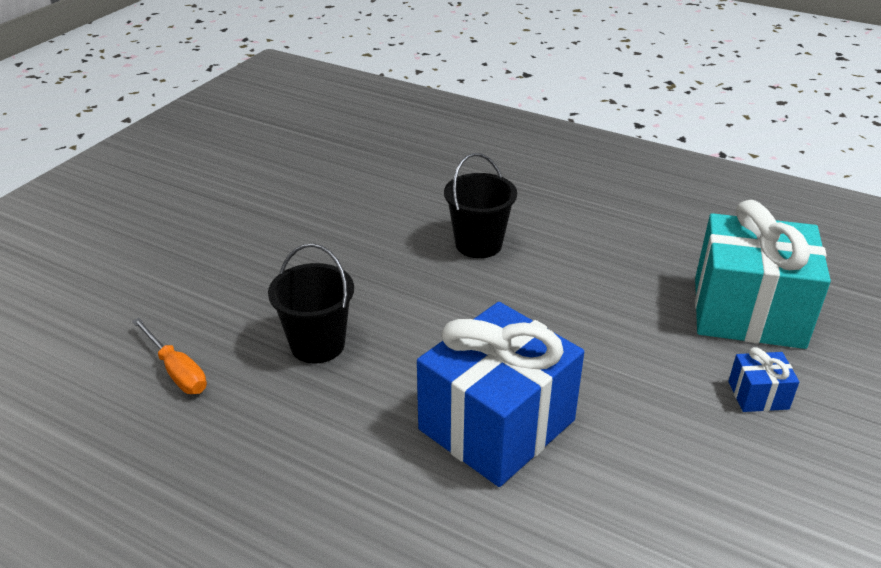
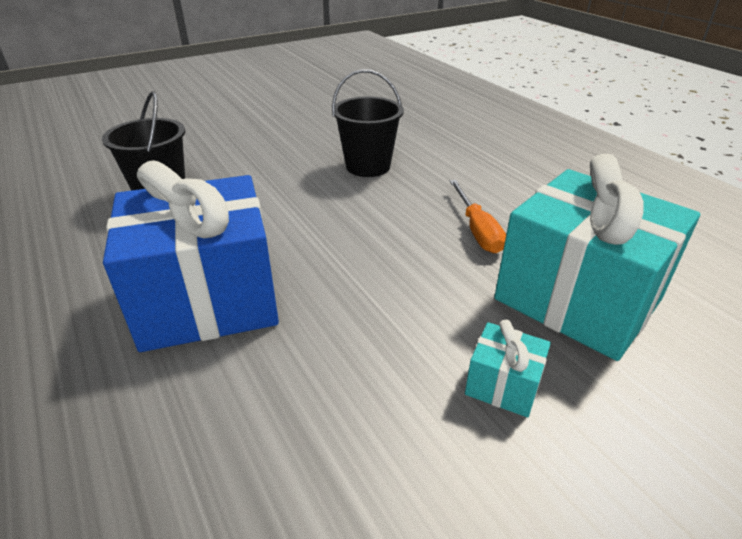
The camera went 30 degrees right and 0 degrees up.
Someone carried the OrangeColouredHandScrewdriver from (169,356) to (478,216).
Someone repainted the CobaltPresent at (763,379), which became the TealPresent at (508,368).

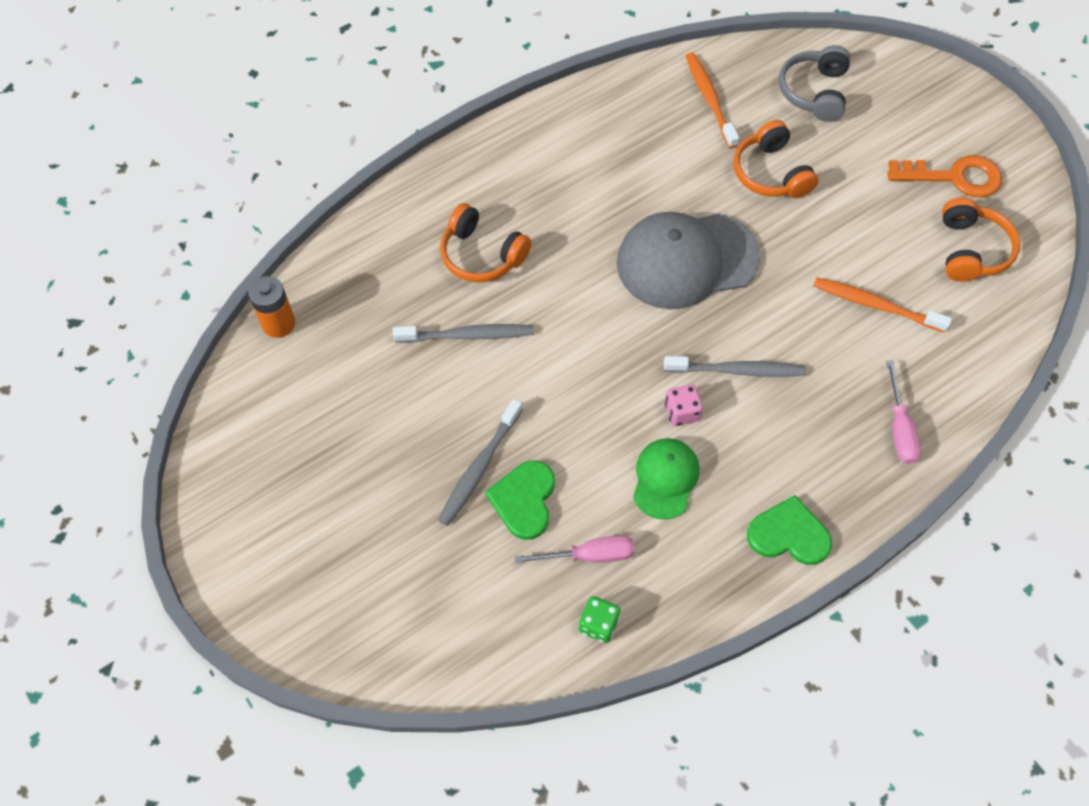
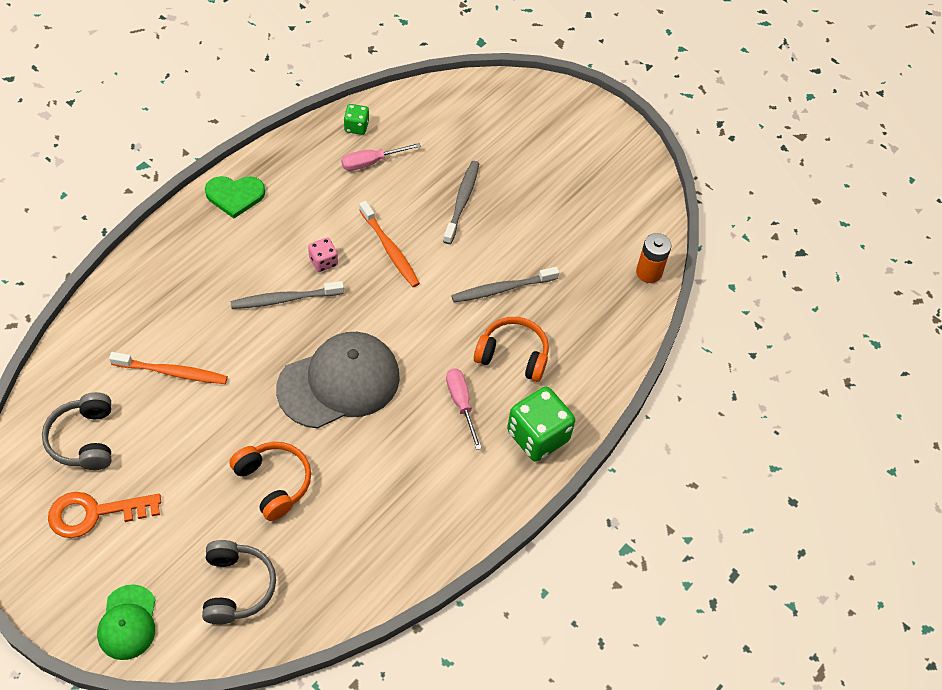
The camera went 160 degrees right and 5 degrees down.
Someone carried the OrangeColouredDentalBrush from (712,100) to (389,244).
Someone repainted the OrangeColouredHeadphones at (981,239), which became the GrayHeadphones at (76,431).
Someone carried the RosePinkHandScrewdriver from (903,412) to (464,409).
Someone carried the EmeraldPeakedCap from (666,479) to (126,622).
Someone took away the EmeraldHeart at (520,500).
Someone put down the EmeraldGameDie at (541,424).

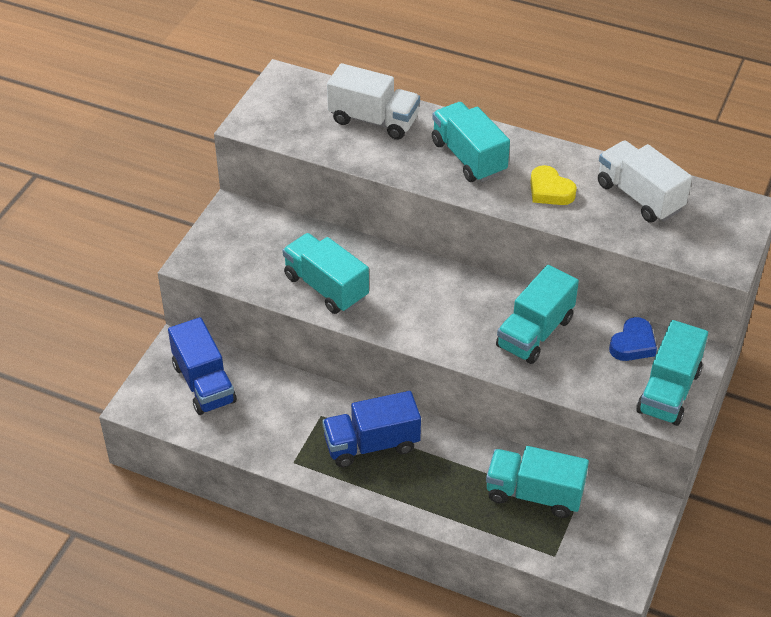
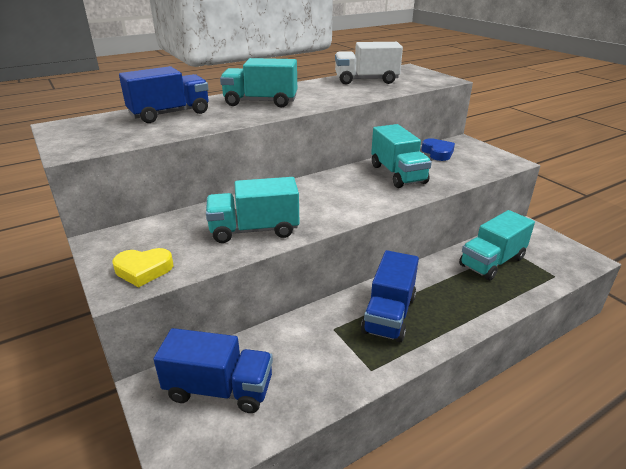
The camera went 55 degrees left and 15 degrees down.
Someone repainted the SnowWhiteLorry at (373,101), which became the CobaltLorry at (164,94).
Someone carried the BrightYellowHeart from (553,185) to (143,267).
Someone took away the TealLorry at (672,373).

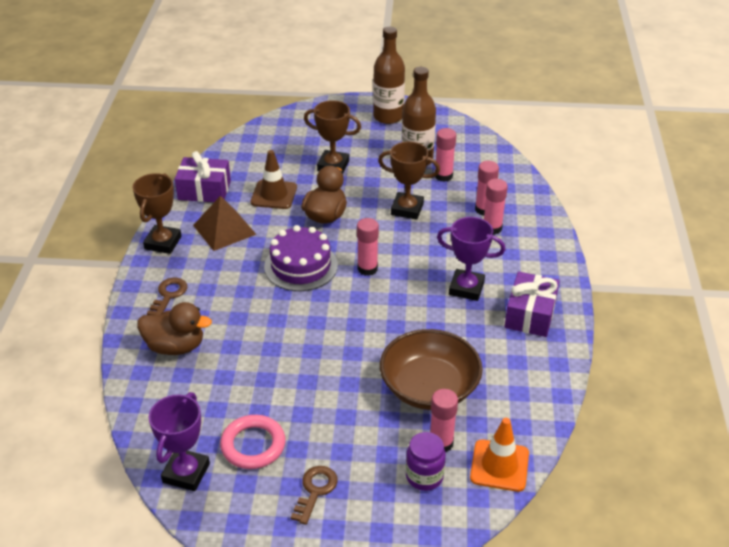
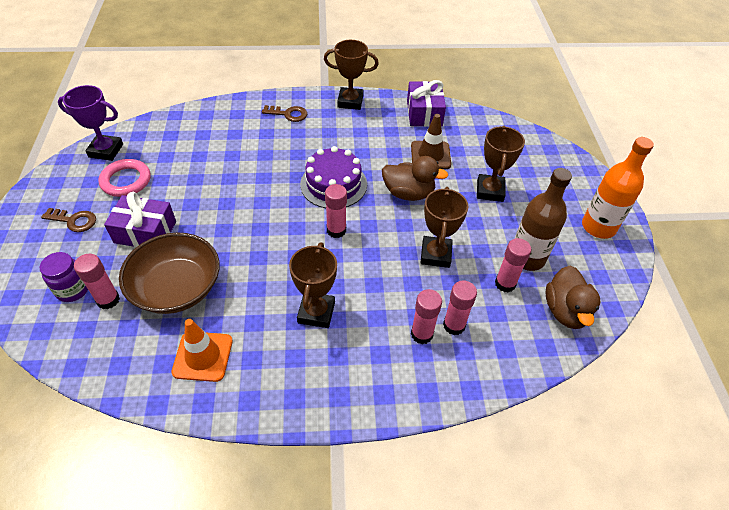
The camera went 80 degrees right and 10 degrees up.
Someone repainted the RussetDrinkBottle at (389,75), which became the OrangeColouredDrinkBottle at (618,188).
Someone took away the RussetSolidPyramid at (224,223).
Someone repainted the RoyalPurpleAwardCup at (471,259), which became the RussetAwardCup at (313,285).
Someone carried the RoyalPurplePresent from (532,304) to (140,219).
Someone carried the RussetRubberDuck from (174,328) to (573,297).
Someone carried the OrangeColouredTrafficCone from (499,455) to (202,350).

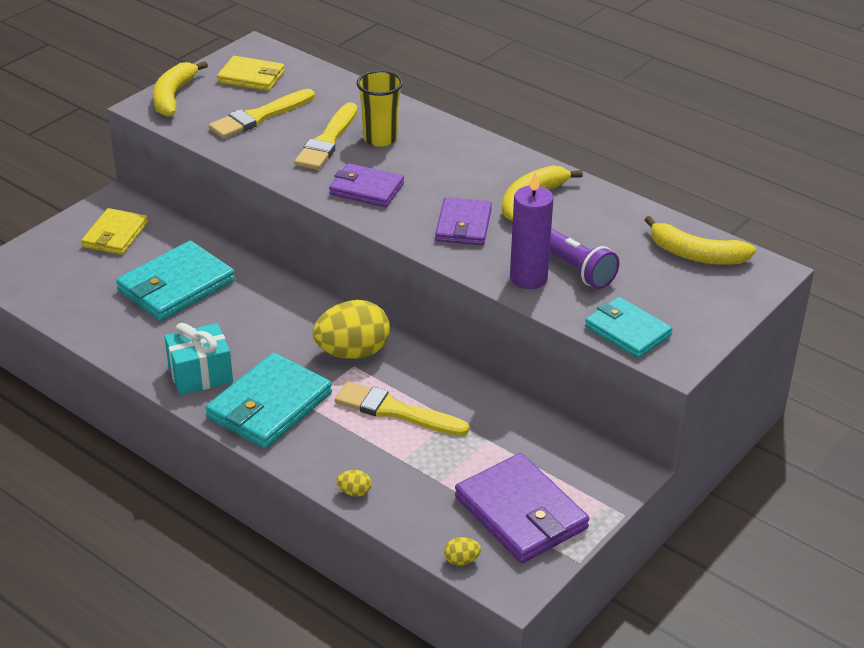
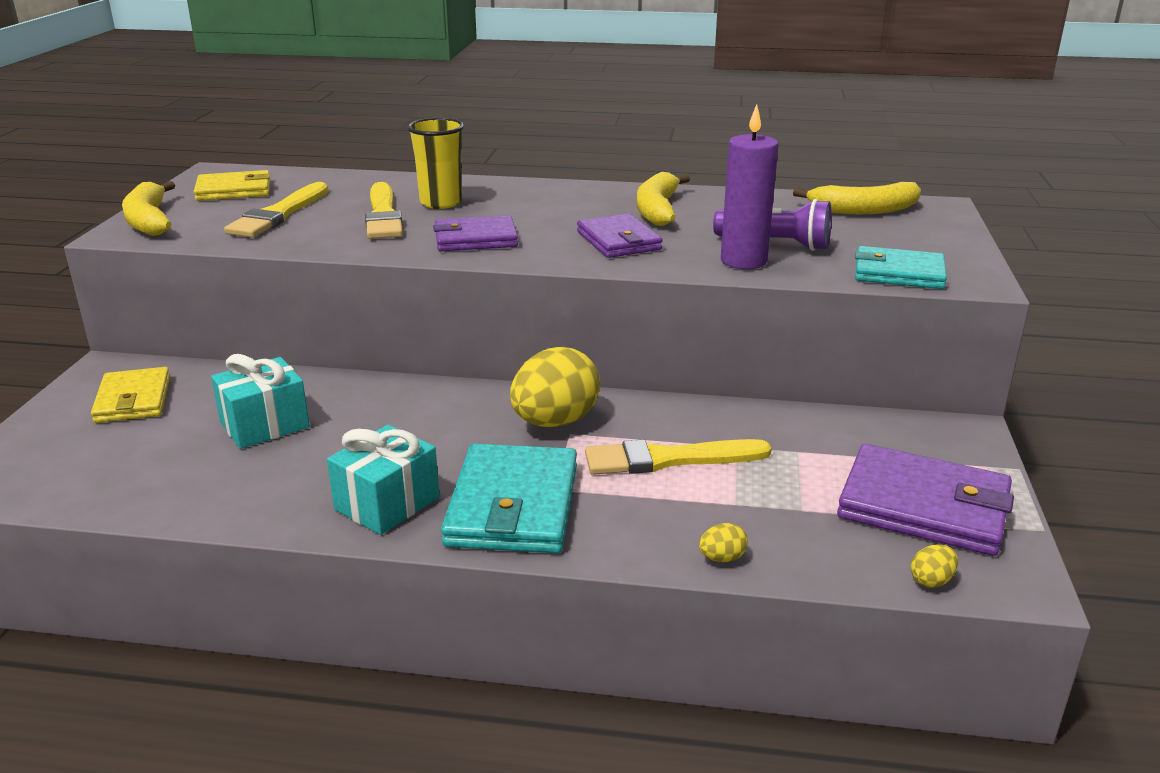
The camera went 30 degrees left and 10 degrees down.
Someone swapped the TealBillfold at (175,281) for the TealPresent at (260,401).

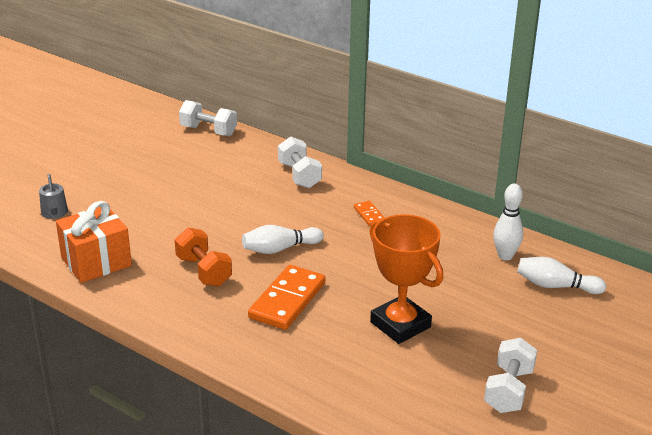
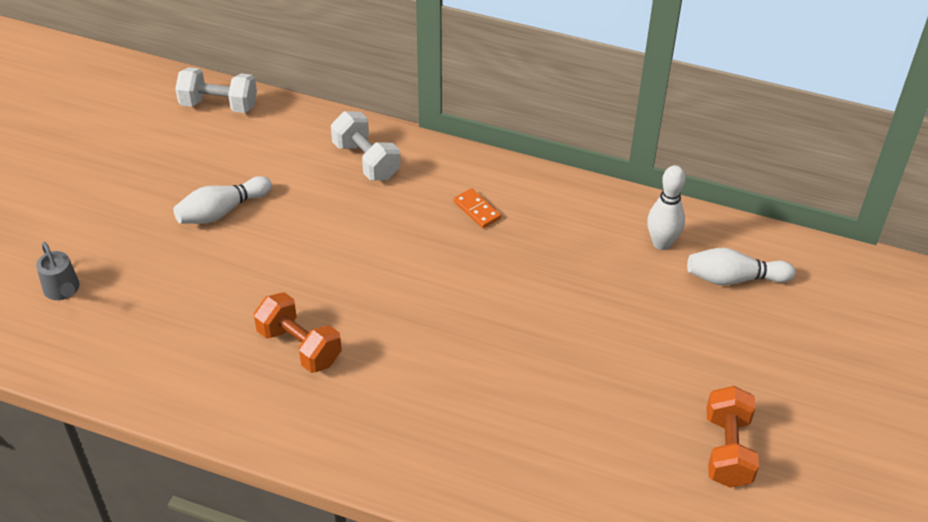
The camera went 15 degrees left and 15 degrees up.
Someone took away the OrangeColouredPresent at (94,242).
Someone took away the OrangeColouredAwardCup at (406,279).
Someone carried the SnowWhiteTenpin from (283,239) to (222,200).
Someone took away the OrangeColouredDominoPiece at (286,297).
Someone repainted the SnowWhiteFreeWeight at (510,375), which became the OrangeColouredFreeWeight at (732,437).

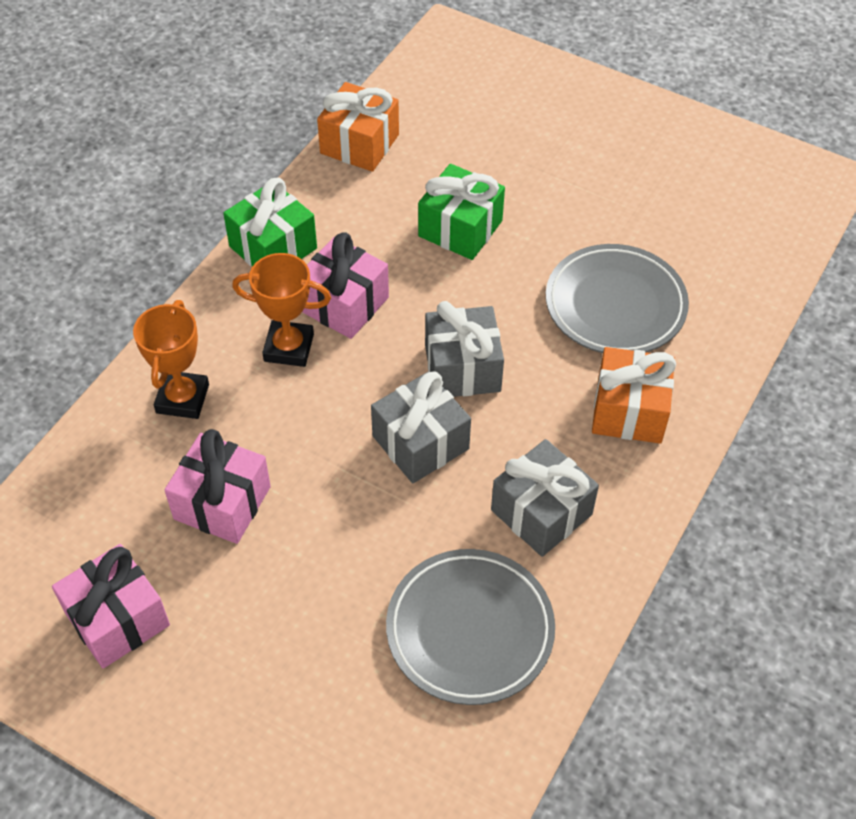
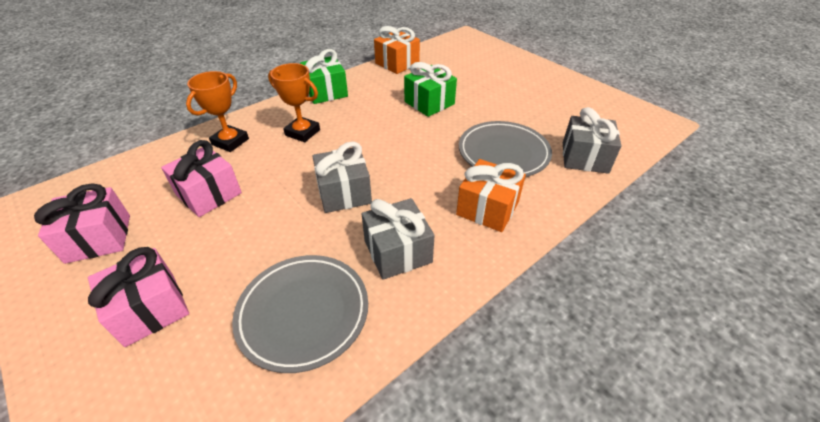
The camera went 20 degrees right and 10 degrees down.
Someone carried the RosePinkPresent from (345,285) to (138,297).
Someone carried the GrayPresent from (464,349) to (592,140).

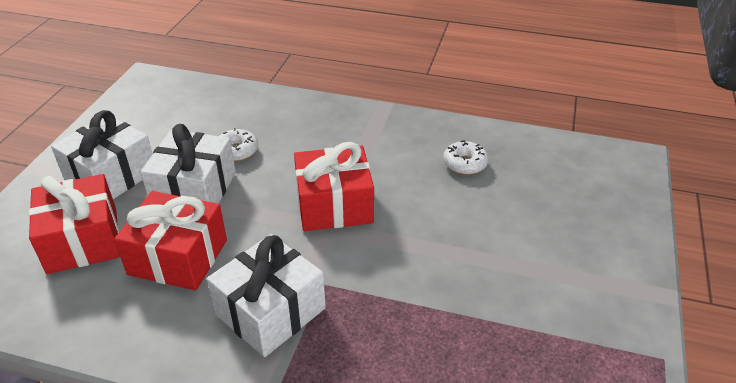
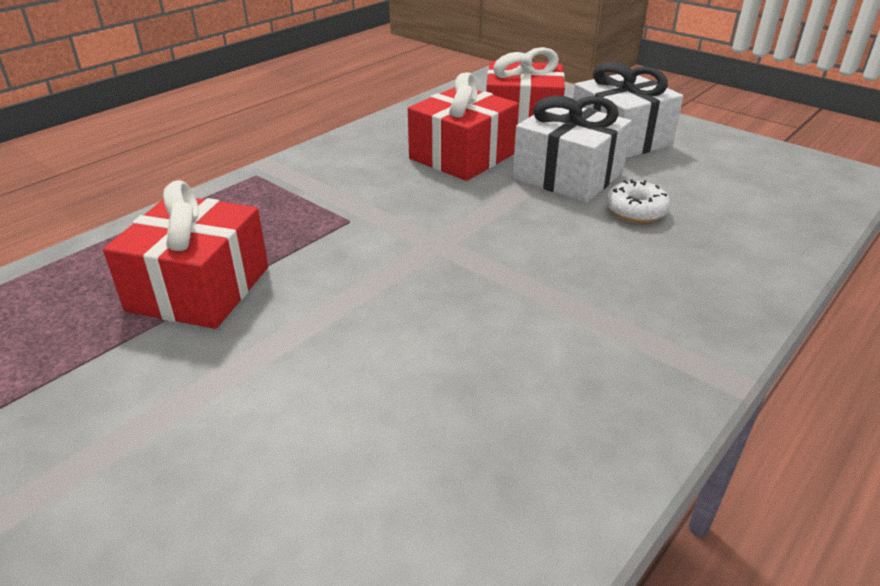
The camera went 115 degrees right and 5 degrees down.
Someone took away the SnowWhiteGlazedDonut at (465,157).
Someone carried the CrimsonPresent from (334,186) to (185,254).
Someone took away the SnowWhitePresent at (266,295).

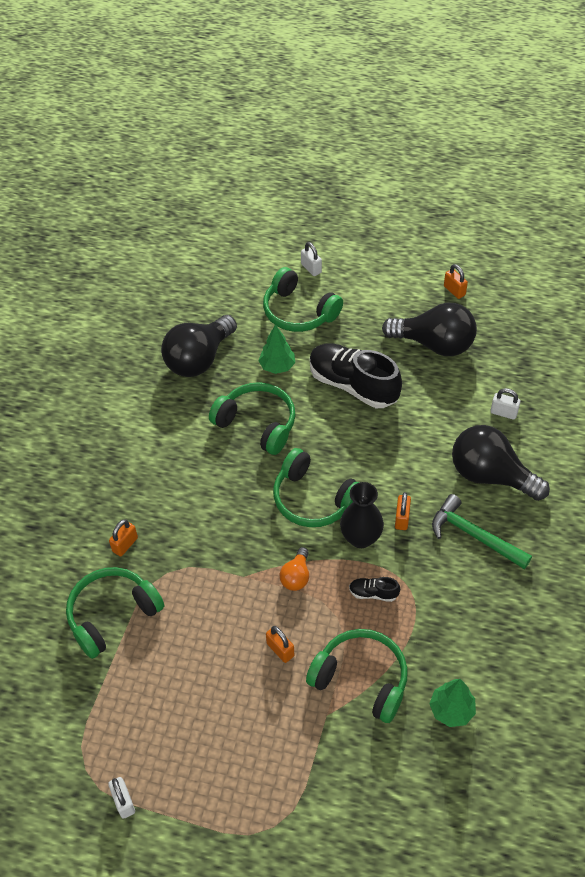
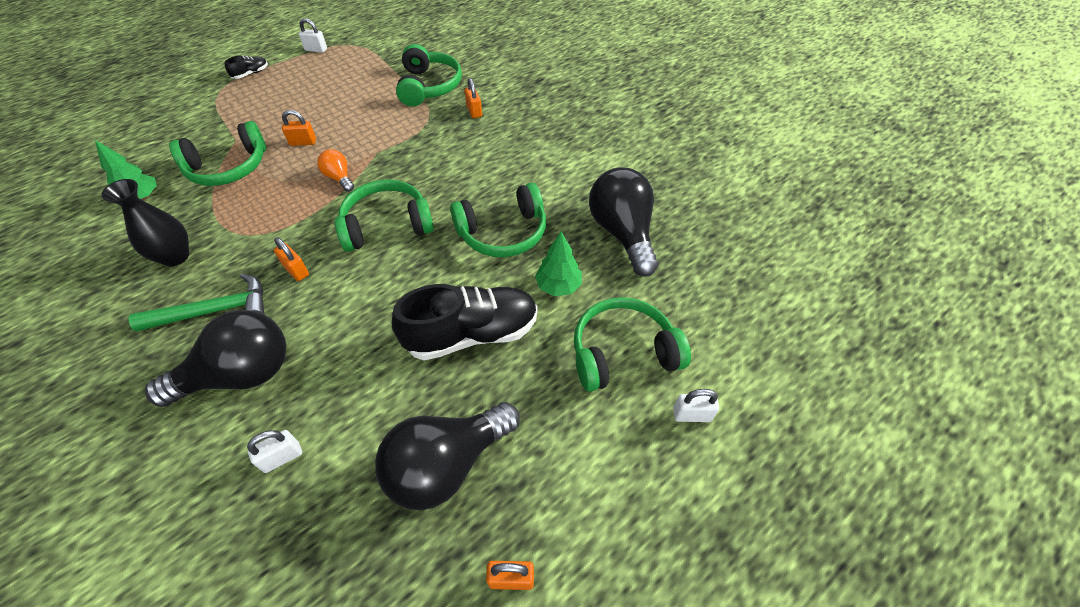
The camera went 125 degrees right and 0 degrees up.
Someone carried the EbonyVase from (362,515) to (145,223).
Someone carried the EbonyLaceUpShoe from (374,589) to (246,67).

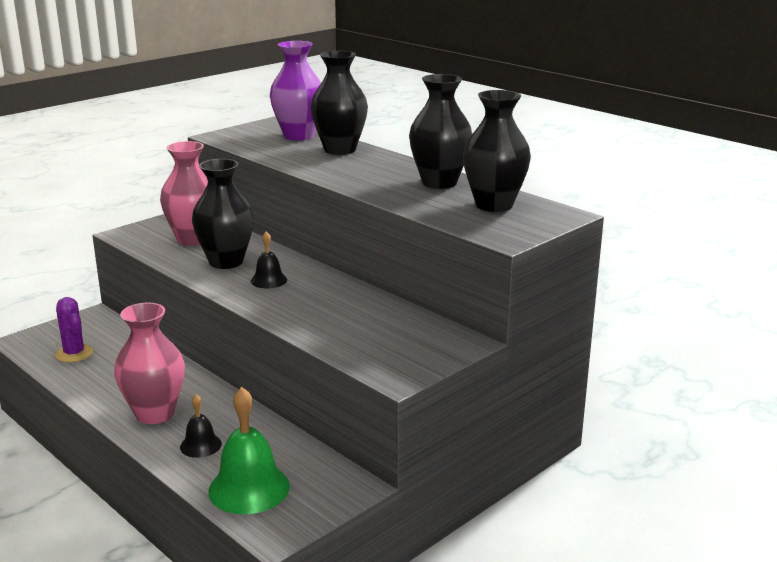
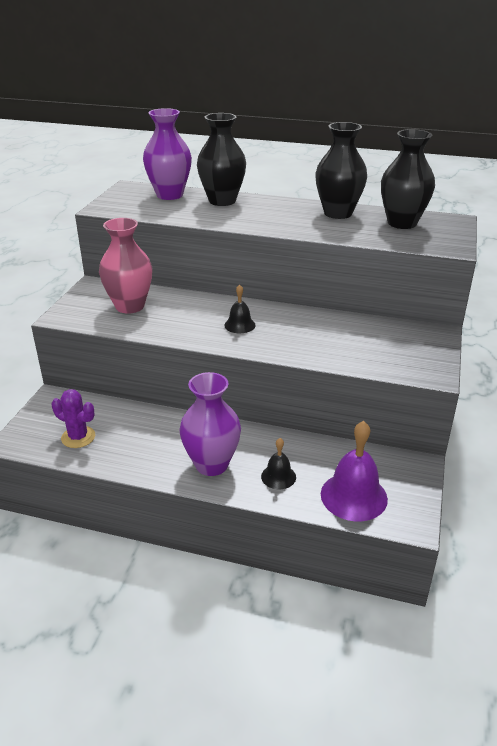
The camera went 30 degrees left and 10 degrees up.
Someone took away the EbonyVase at (223,214).
Someone repainted the RosePinkVase at (149,363), which became the RoyalPurpleVase at (210,424).
Someone repainted the EmeraldSchoolBell at (249,450), which became the RoyalPurpleSchoolBell at (354,471).

